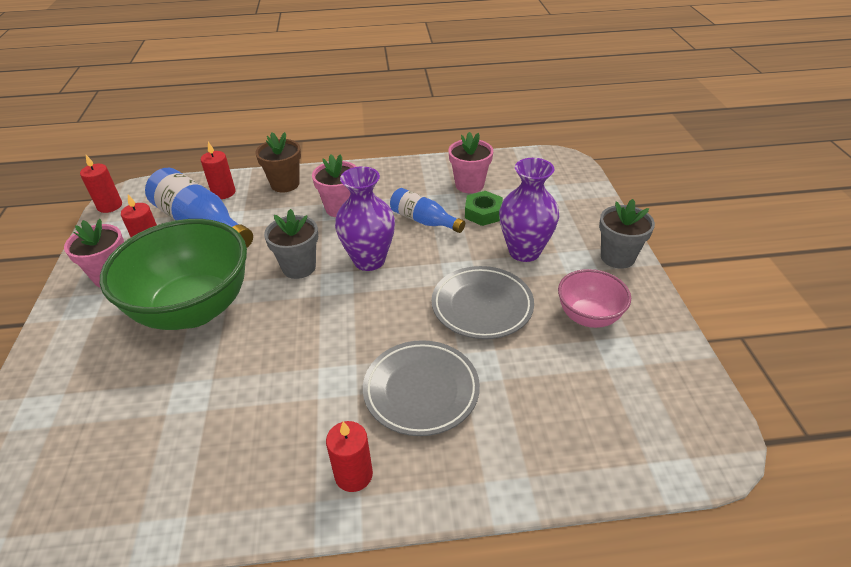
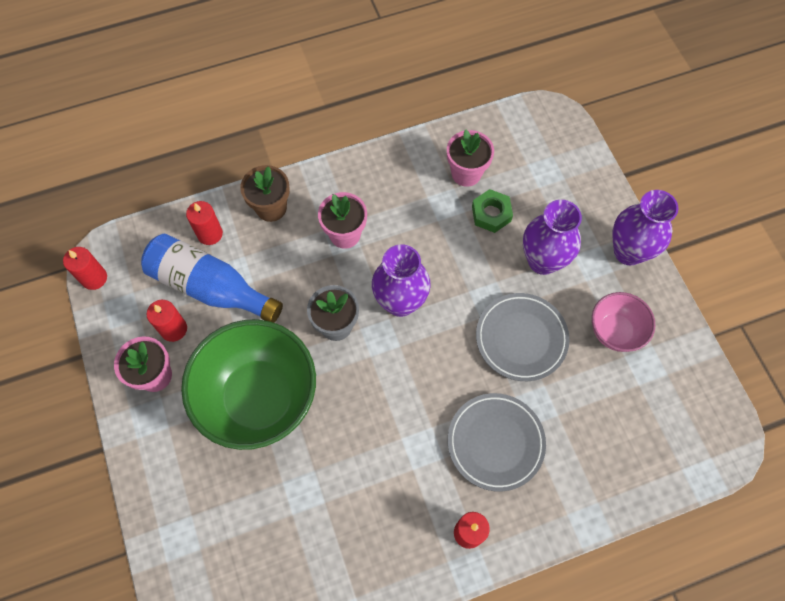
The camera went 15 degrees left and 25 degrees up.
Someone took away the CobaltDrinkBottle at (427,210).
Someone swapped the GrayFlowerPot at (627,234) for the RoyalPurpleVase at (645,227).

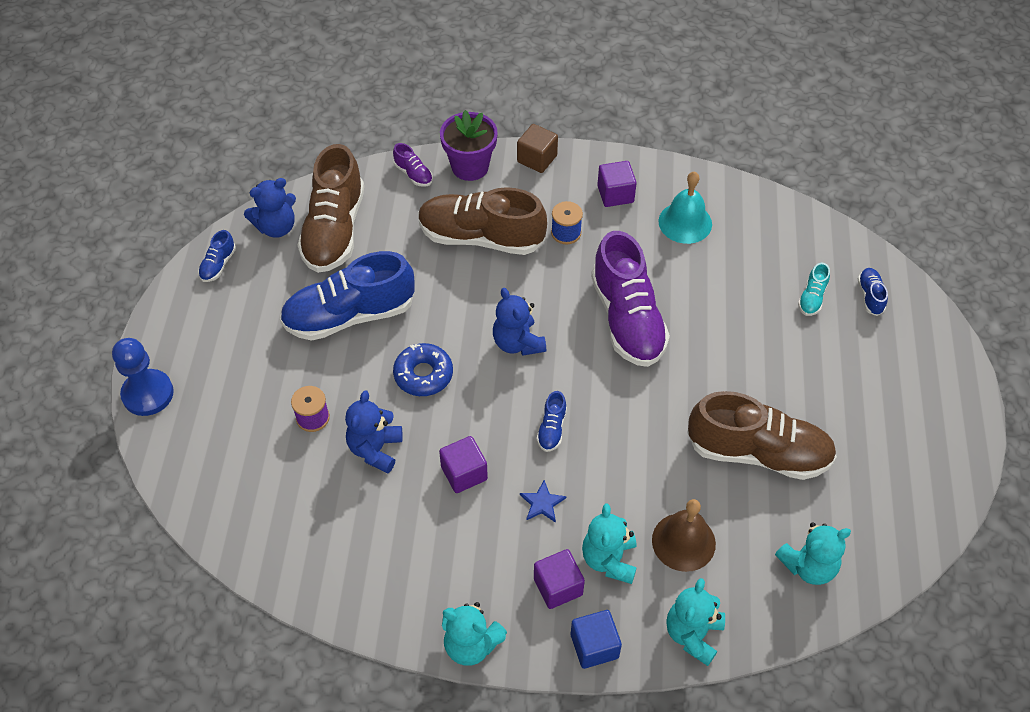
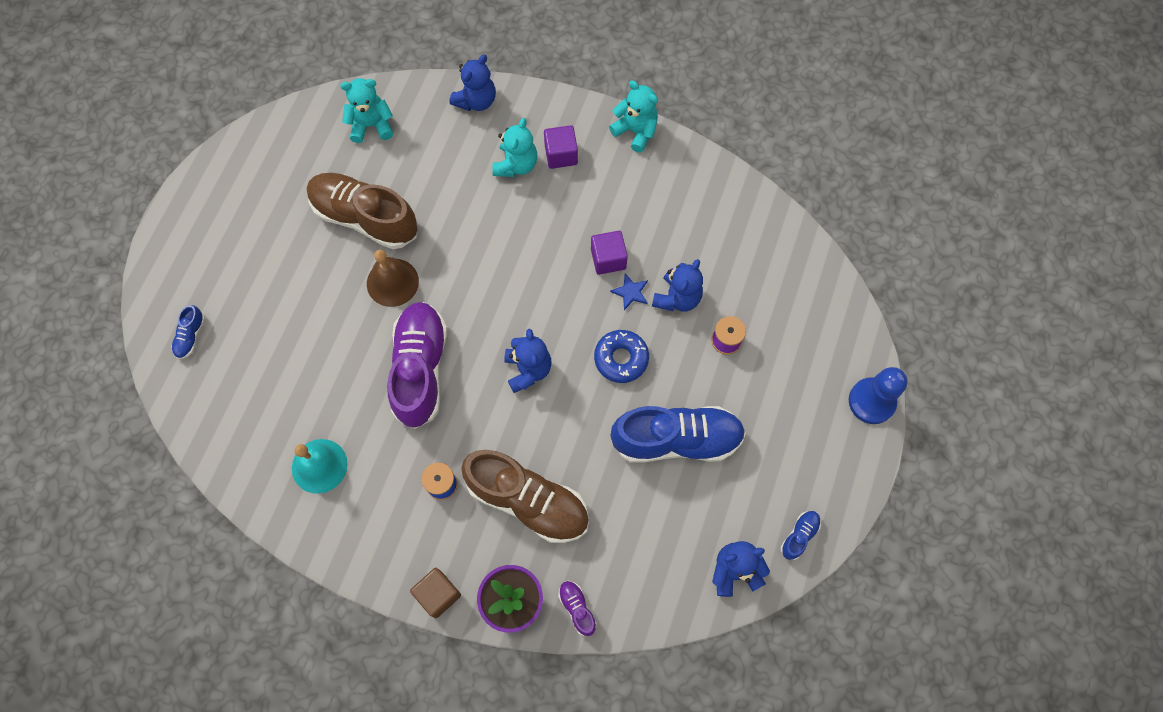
The camera went 165 degrees left and 15 degrees up.
Someone took away the RussetLaceUpShoe at (330,208).
Someone took away the RoyalPurpleBlock at (617,184).
Someone took away the TealLaceUpShoe at (814,289).
Someone took away the CobaltLaceUpShoe at (552,421).
Someone carried the CobaltStar from (543,501) to (629,291).
Someone carried the RussetSchoolBell from (684,535) to (393,278).
Someone repainted the TealTeddyBear at (695,622), which became the CobaltTeddyBear at (472,83).
Someone took away the CobaltBlock at (596,639).

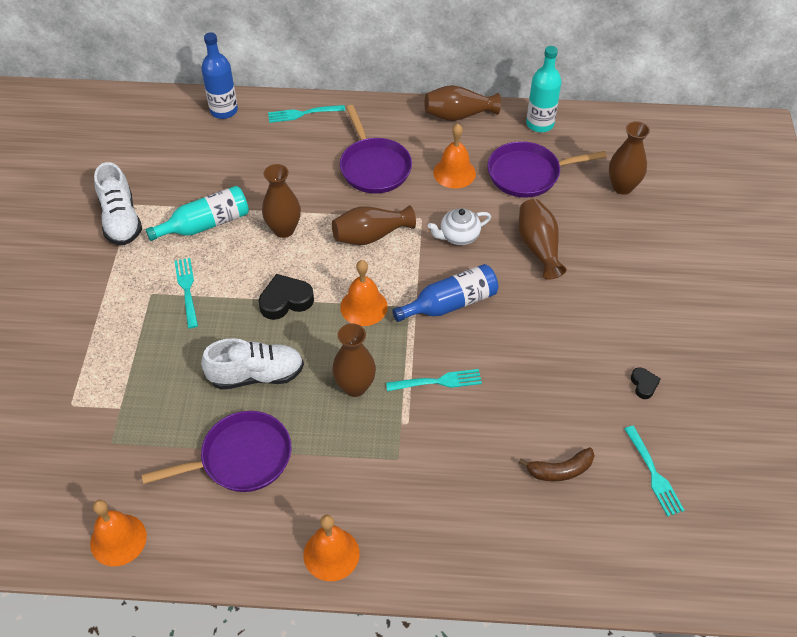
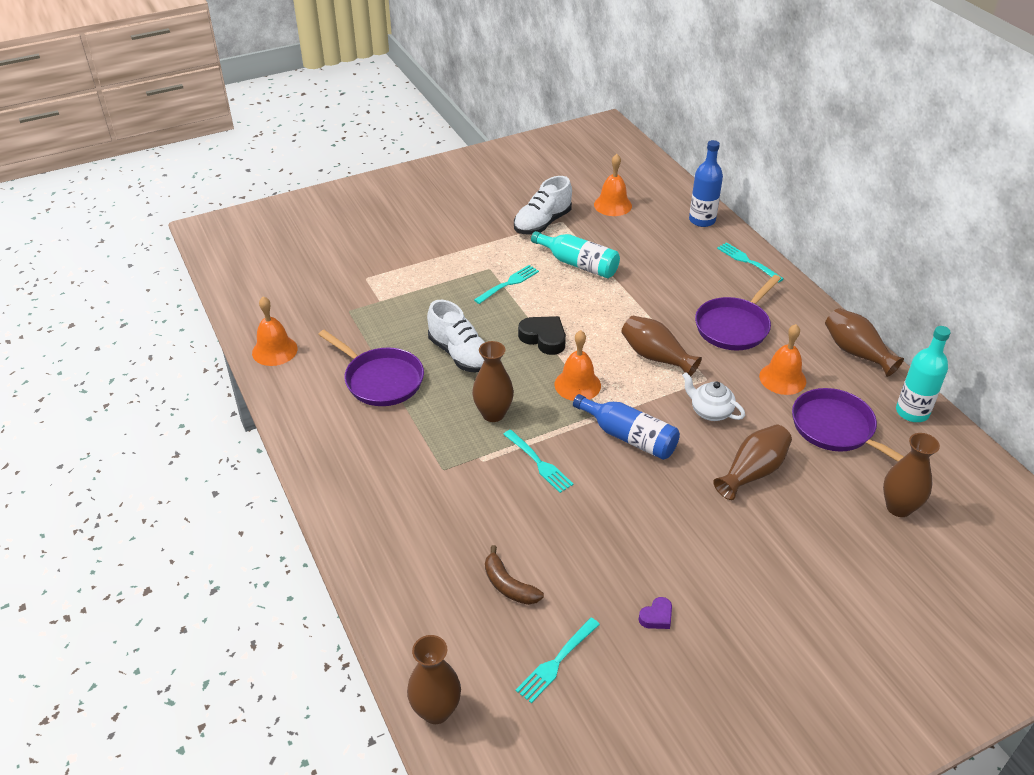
The camera went 60 degrees right and 10 degrees down.
Someone carried the RussetVase from (281,201) to (434,679).
Someone repainted the EbonyHeart at (646,383), which became the RoyalPurpleHeart at (655,613).
Someone carried the OrangeColouredSchoolBell from (332,548) to (613,185).

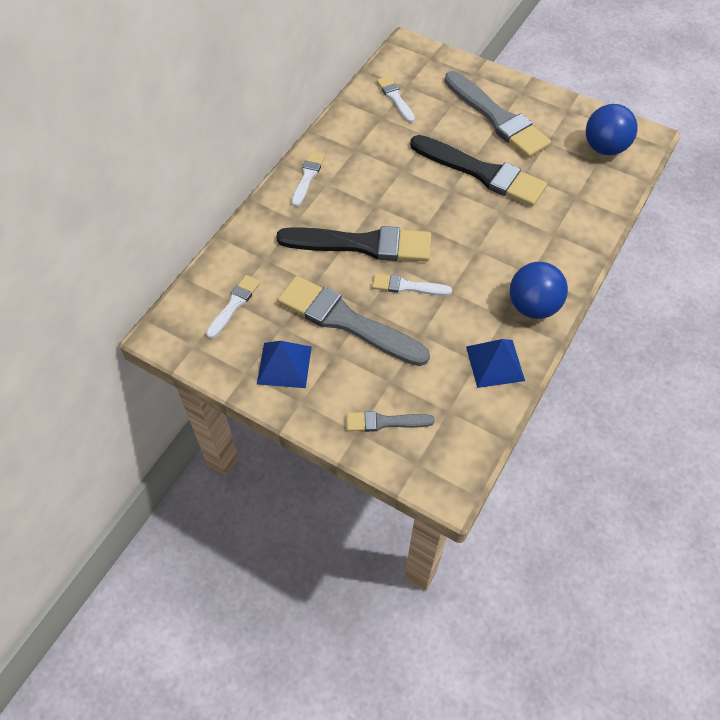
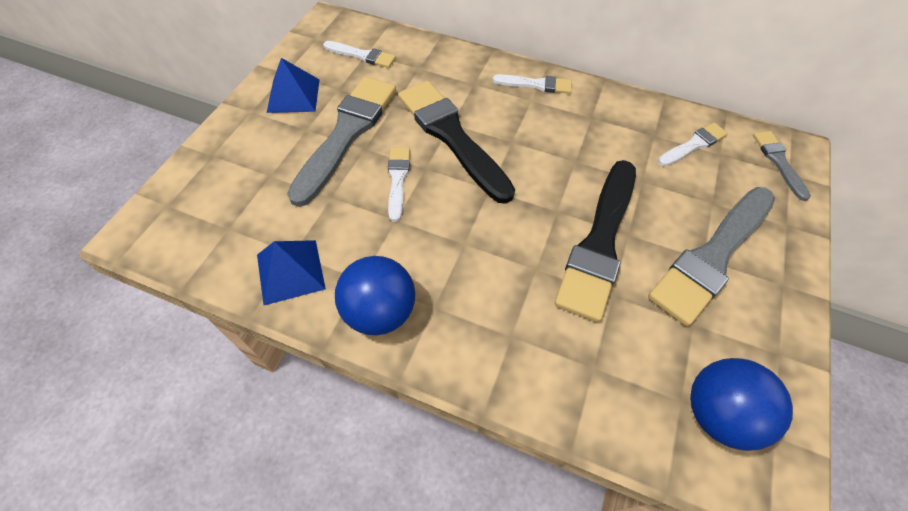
The camera went 80 degrees right and 0 degrees up.
Someone rotated the EbonyPaintbrush at (353,244) by 150 degrees clockwise.
Someone carried the GrayPaintbrush from (391,421) to (782,166).

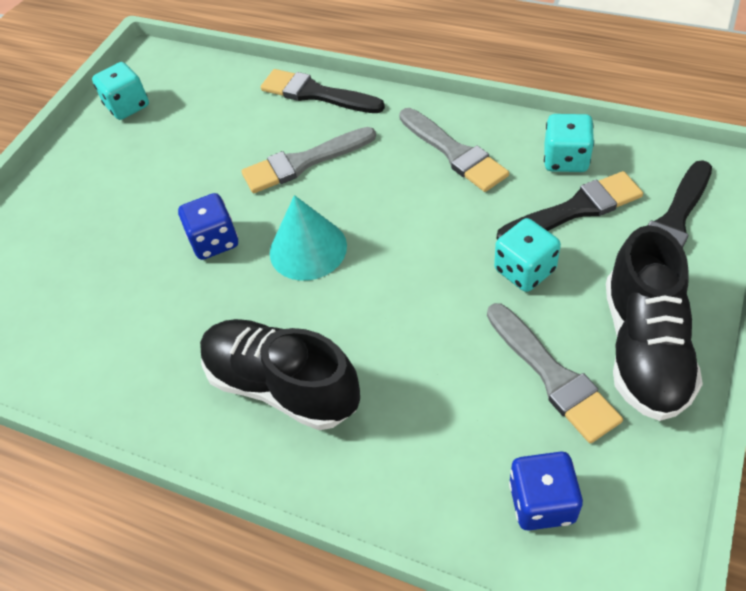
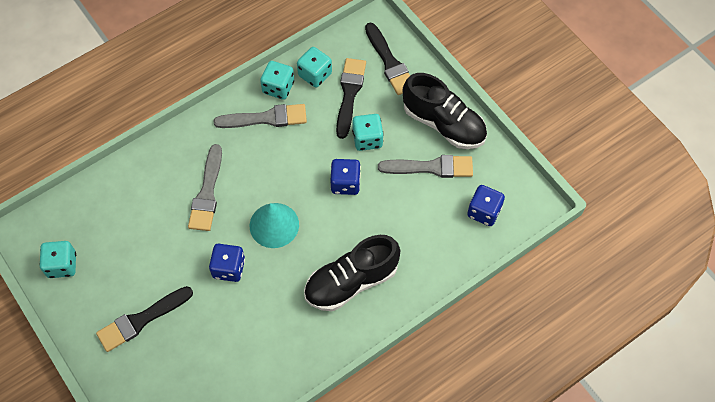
The camera went 65 degrees left and 10 degrees up.
Someone carried the EbonyPaintbrush from (323,91) to (144,319).
Someone put down the TealGameDie at (277,80).
Someone put down the CobaltGameDie at (345,177).

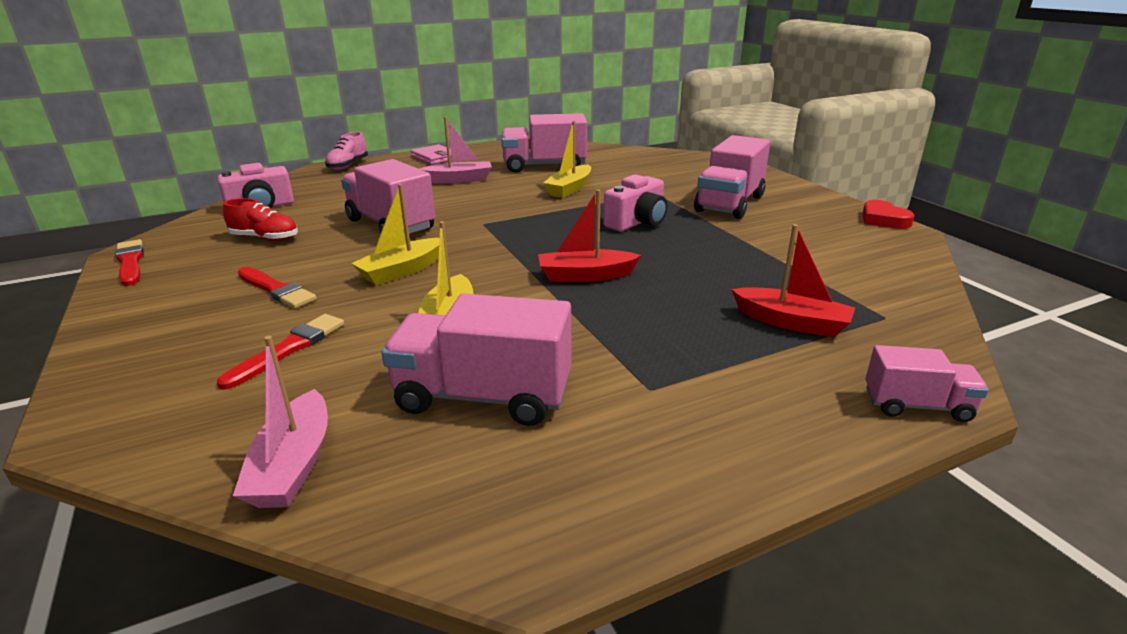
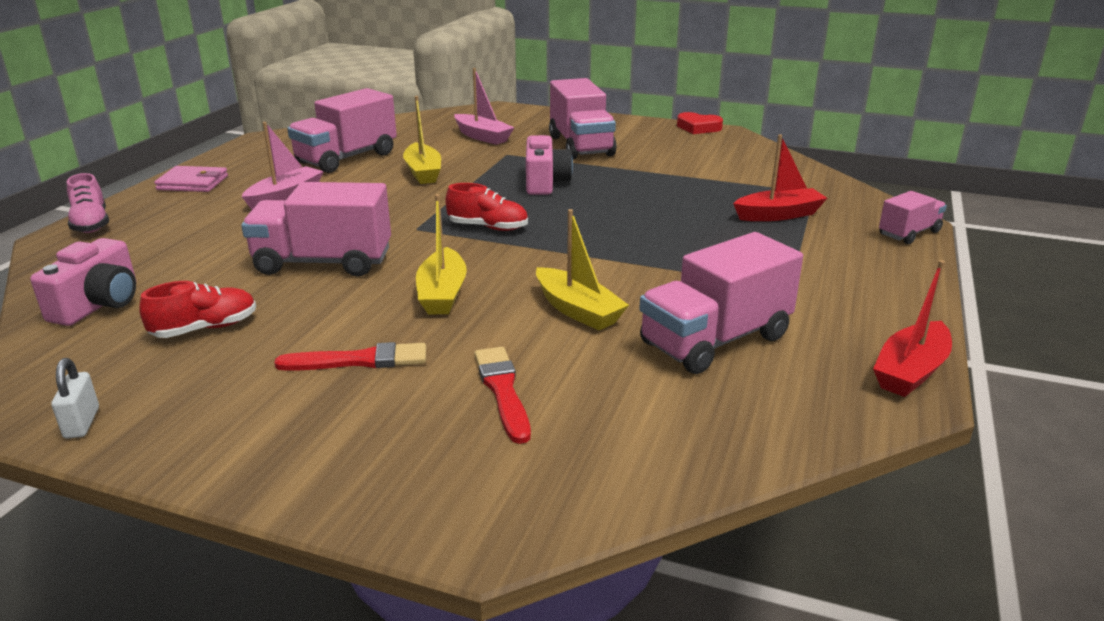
The camera went 45 degrees left and 0 degrees up.
Someone carried the CrimsonBoat from (589,235) to (912,328).
Someone swapped the CrimsonPaintbrush at (129,262) for the SnowWhitePadlock at (75,398).
Someone carried the RosePinkBoat from (280,422) to (484,106).
Someone put down the CrimsonLaceUpShoe at (487,207).

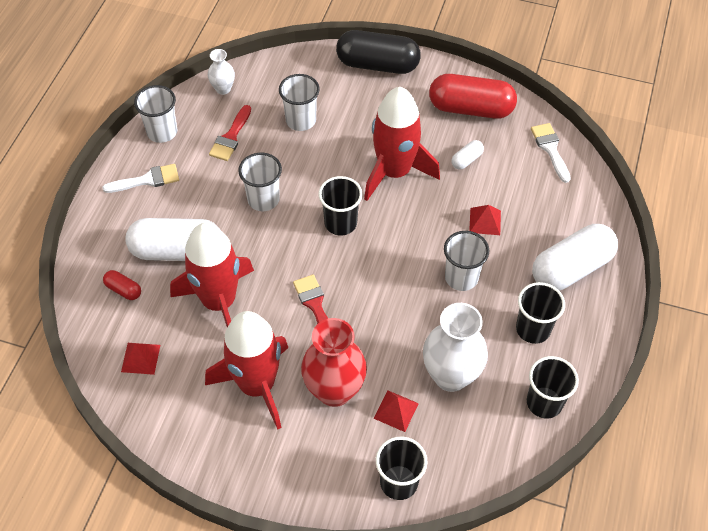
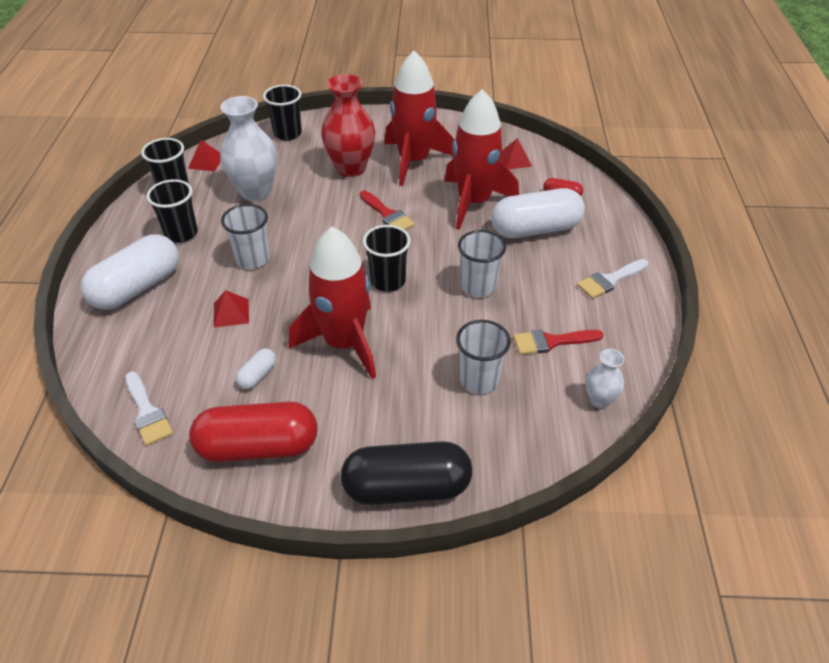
The camera went 165 degrees right and 10 degrees down.
Someone took away the SnowWhiteCup at (155,114).
Someone rotated the CrimsonPaintbrush at (230,133) by 105 degrees counterclockwise.
Someone carried the CrimsonSolidPyramid from (396,411) to (204,155).

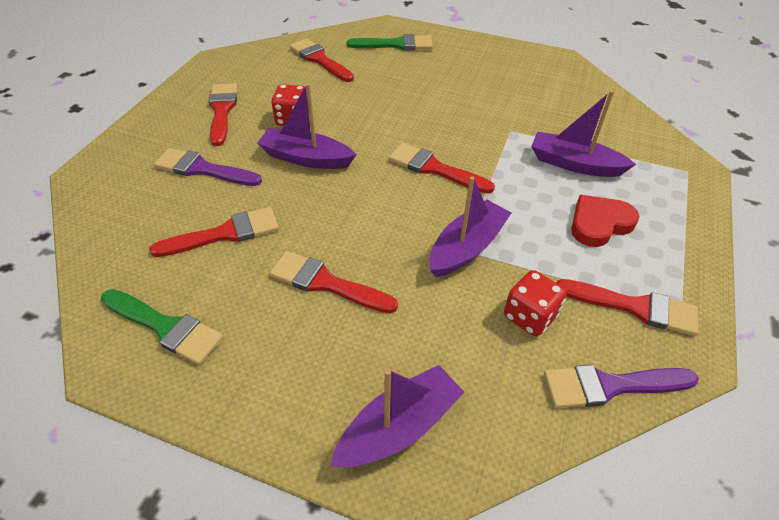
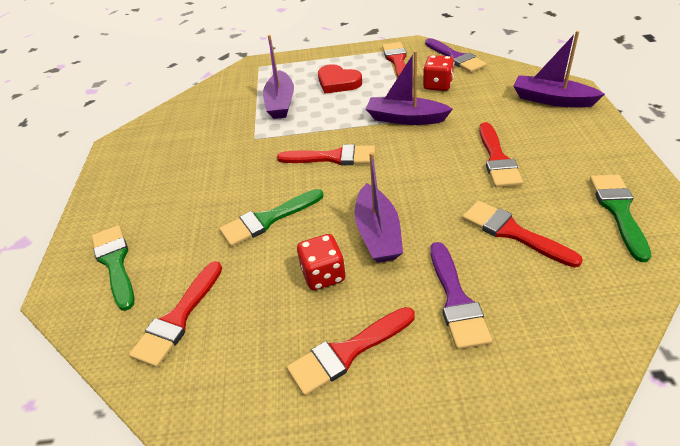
The camera went 110 degrees left and 5 degrees down.
Someone rotated the CrimsonPaintbrush at (442,168) by 90 degrees counterclockwise.
Someone put down the EmeraldPaintbrush at (271,218).

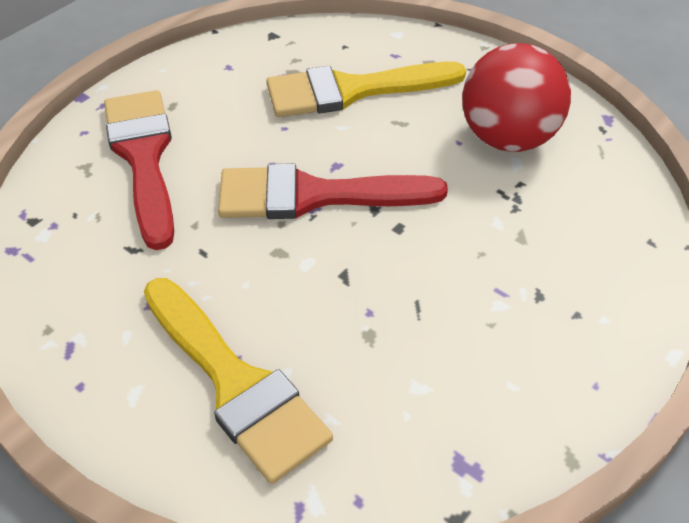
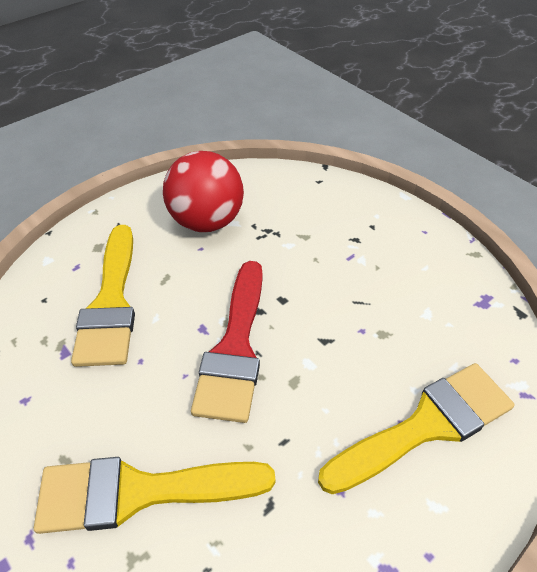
The camera went 80 degrees left and 0 degrees up.
Someone repainted the CrimsonPaintbrush at (139,170), which became the BrightYellowPaintbrush at (154,495).

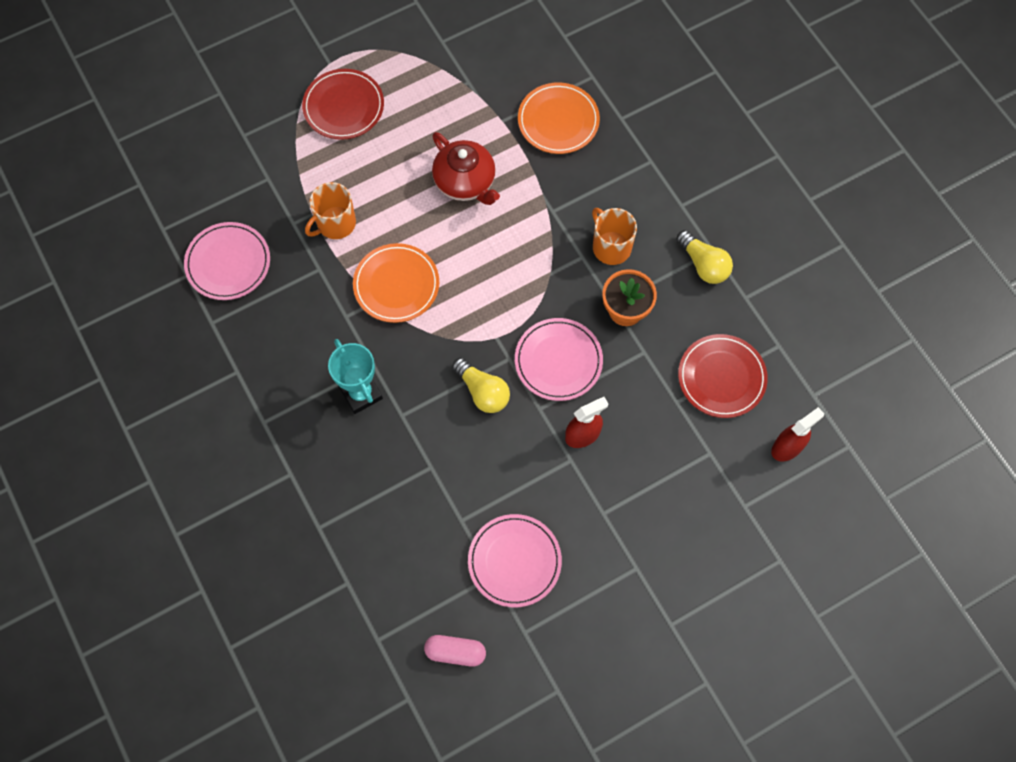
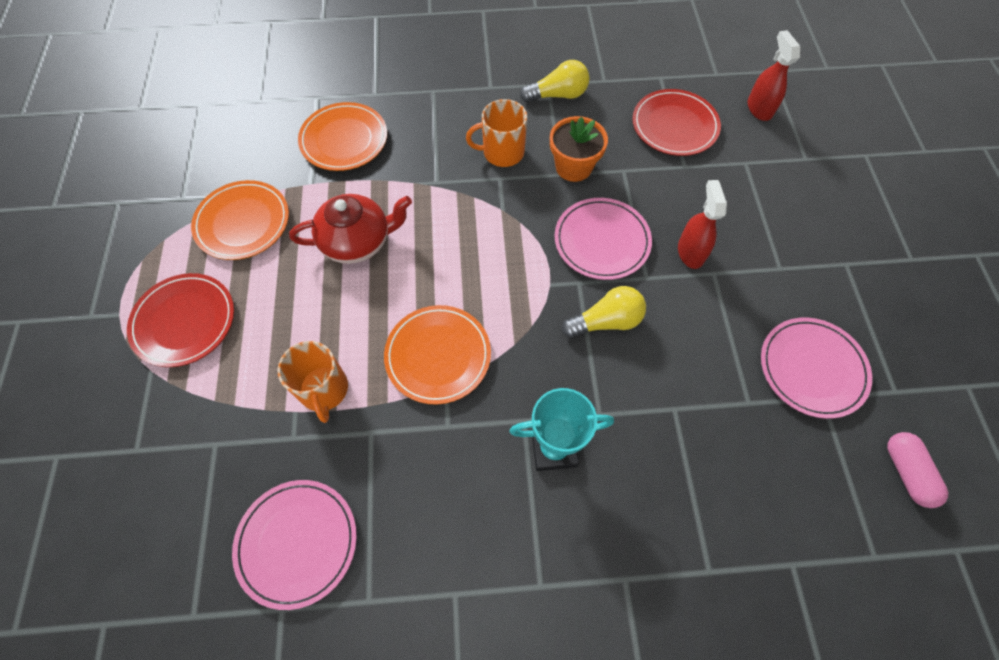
The camera went 65 degrees left and 5 degrees down.
Someone rotated the RosePinkPill at (455,651) by 45 degrees counterclockwise.
Someone put down the OrangeColouredDinnerPlate at (240,220).

